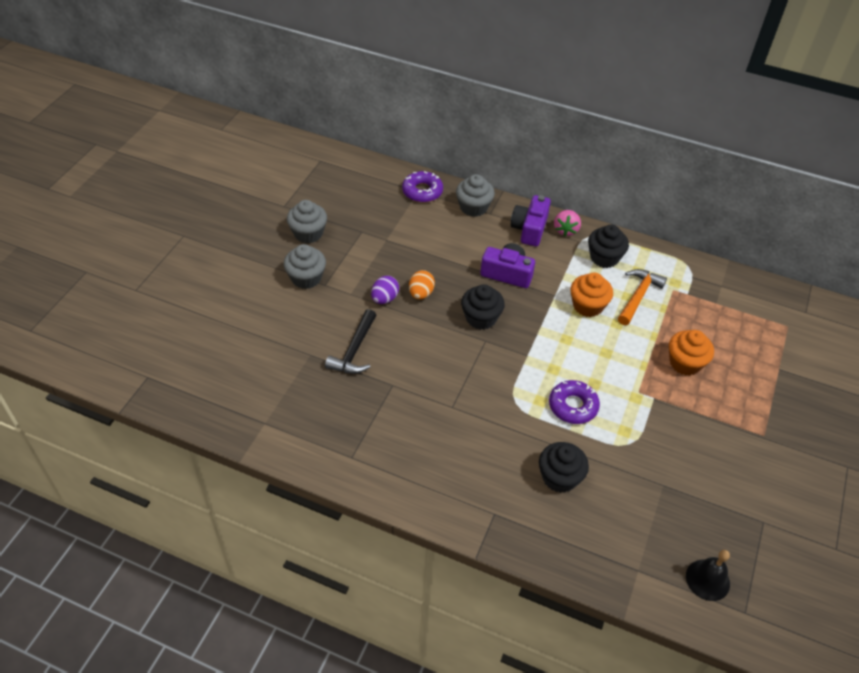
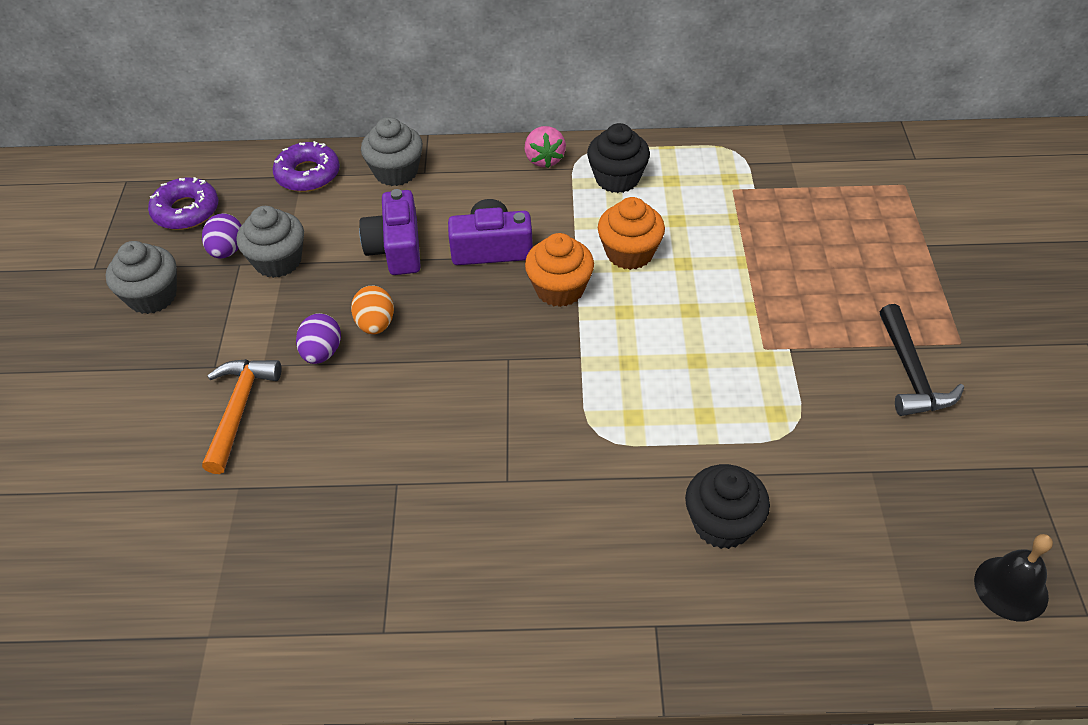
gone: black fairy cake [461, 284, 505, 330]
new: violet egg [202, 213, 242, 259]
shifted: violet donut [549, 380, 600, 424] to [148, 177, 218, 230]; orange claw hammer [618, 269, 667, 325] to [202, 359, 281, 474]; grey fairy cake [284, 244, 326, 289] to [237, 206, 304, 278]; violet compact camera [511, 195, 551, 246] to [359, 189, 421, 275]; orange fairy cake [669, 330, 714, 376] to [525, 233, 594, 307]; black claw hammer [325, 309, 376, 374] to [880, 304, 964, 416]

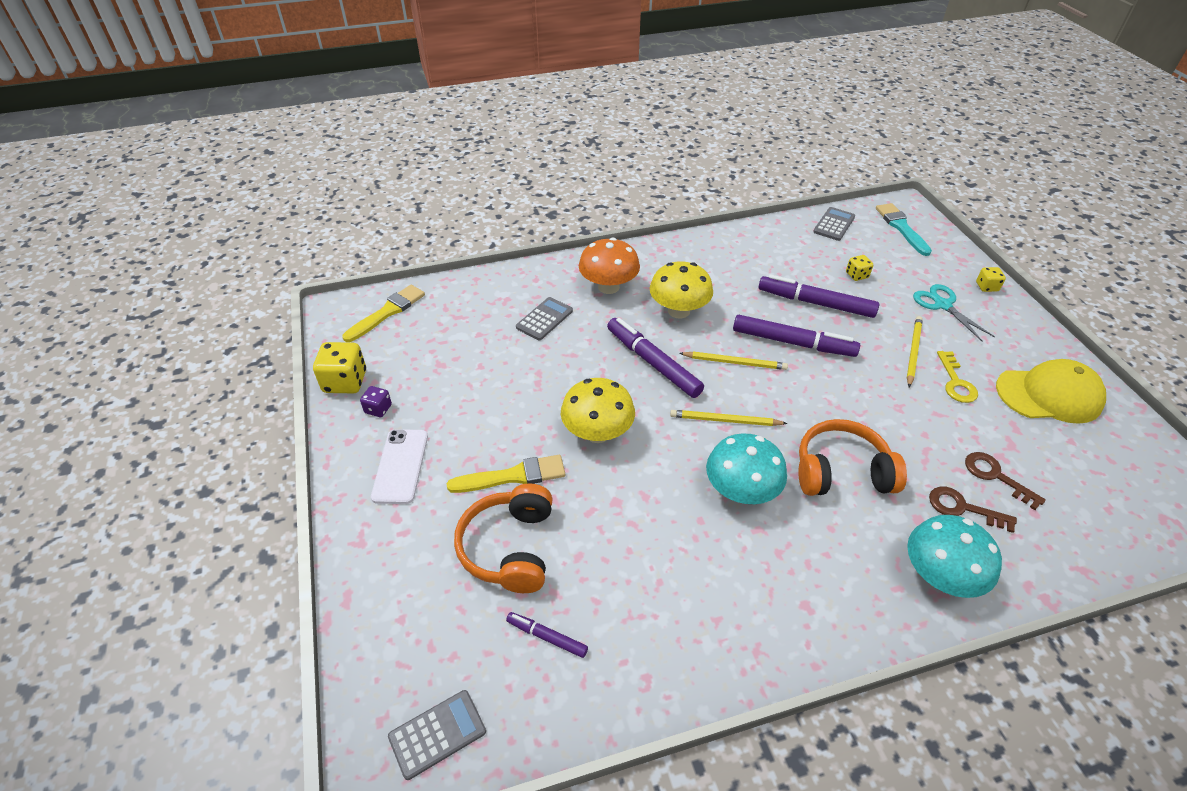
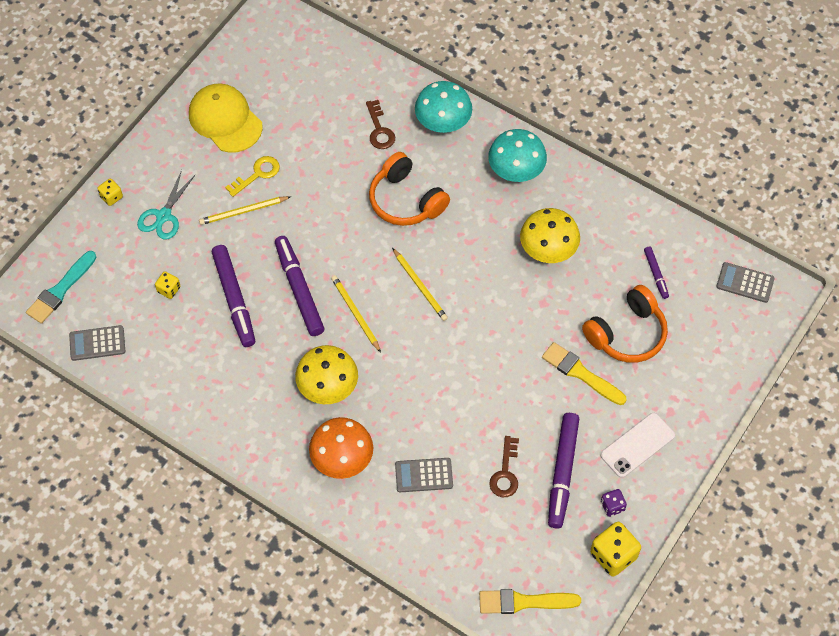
shifted: turquoise fungus [706, 434, 787, 504] to [488, 129, 547, 182]; dark brown key [965, 452, 1046, 510] to [489, 436, 519, 497]; golden fungus [561, 378, 635, 443] to [520, 208, 580, 263]; violet marker pen [607, 318, 704, 398] to [548, 413, 579, 528]

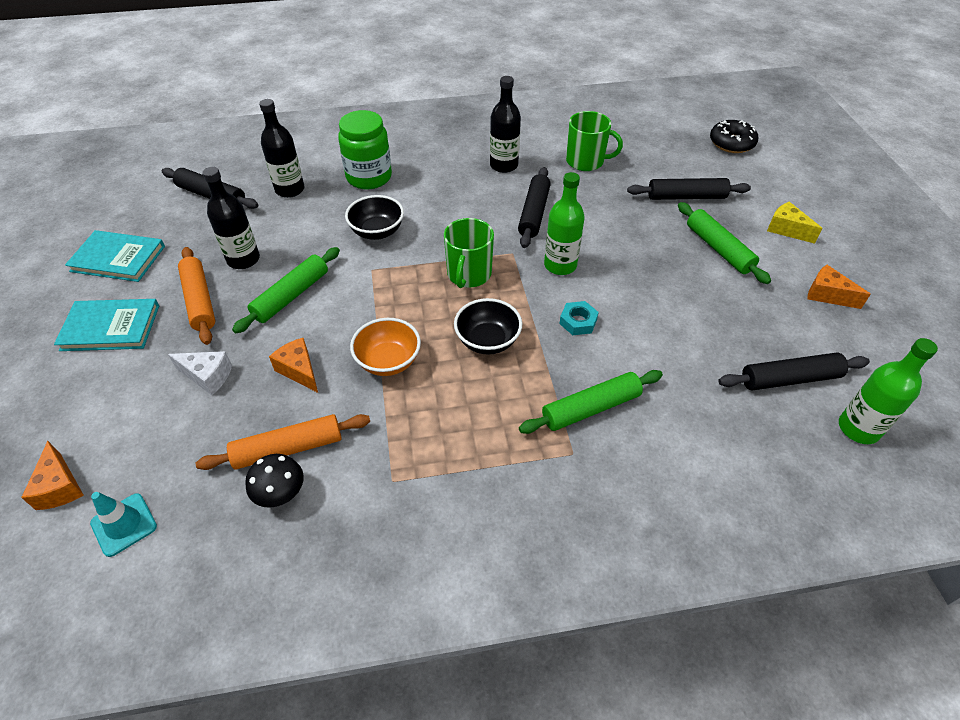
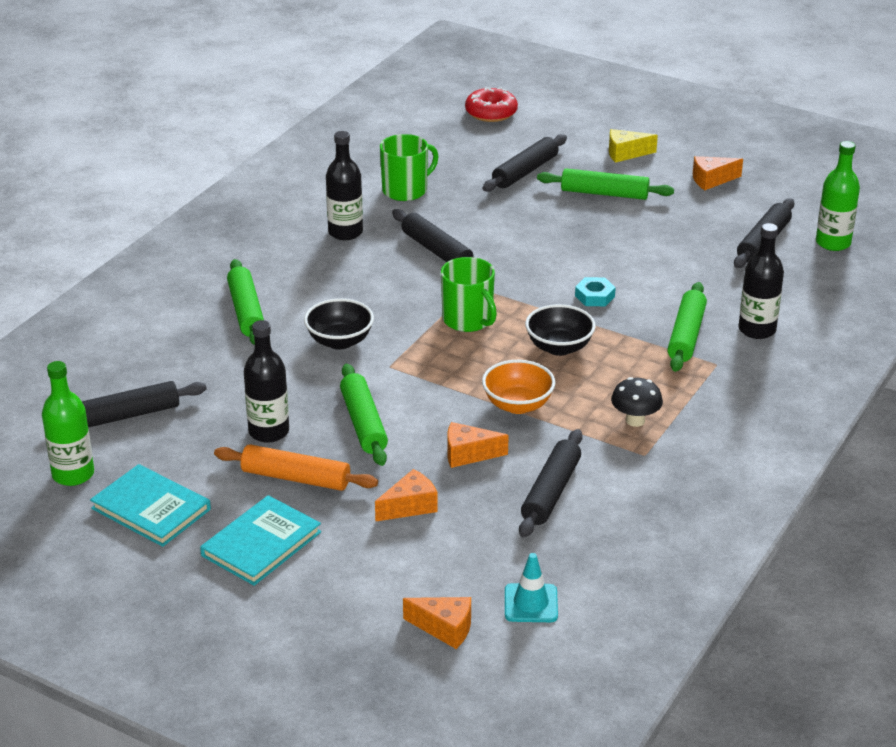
shifted: emerald bottle [544, 172, 585, 275] to [42, 361, 94, 486]; black fungus [245, 454, 304, 508] to [611, 377, 663, 427]; black bottle [259, 99, 305, 198] to [738, 223, 784, 339]
swapped: emerald jar [338, 110, 392, 190] to emerald rolling pin [227, 259, 264, 345]
repainted: snow-white cheese wedge [168, 351, 232, 395] to orange cheese wedge [375, 469, 437, 522]; black donut [710, 120, 758, 153] to scarlet donut [465, 87, 518, 122]; orange rolling pin [196, 414, 370, 470] to black rolling pin [519, 429, 583, 538]
rotated: turquoise book [65, 230, 165, 282] = [90, 464, 211, 547] 75 degrees clockwise

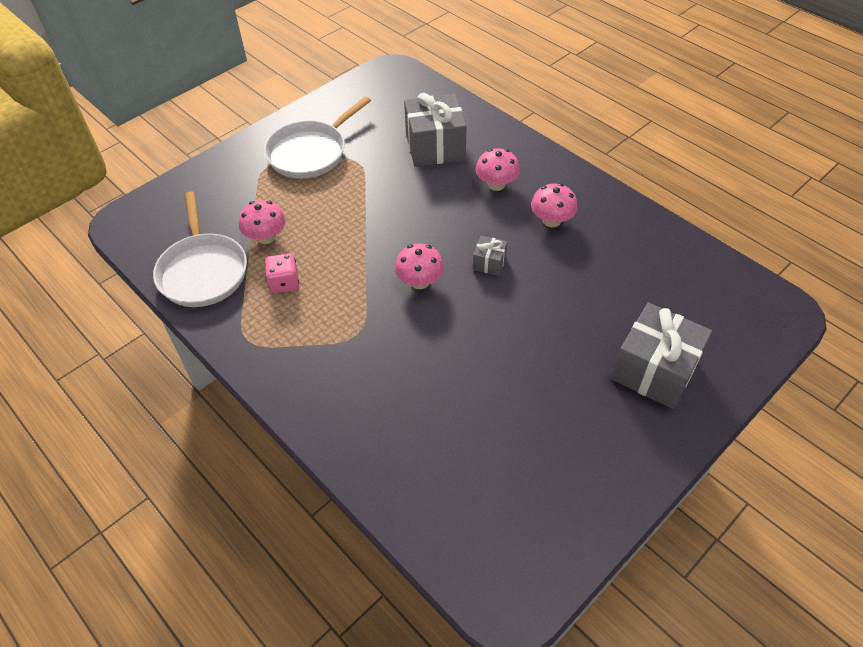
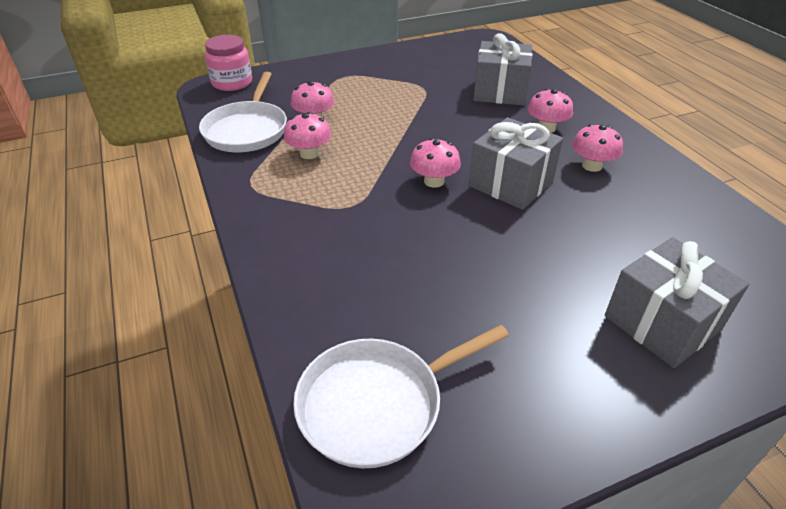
new: pink jar [205, 35, 252, 91]
shifted: snow-white frying pan [264, 96, 371, 179] to [293, 325, 509, 469]
swapped: pink game die [265, 253, 299, 293] to pink fungus [284, 112, 331, 159]
scaled: grey wrapped gift [473, 236, 507, 276] = [469, 117, 563, 210] x2.14

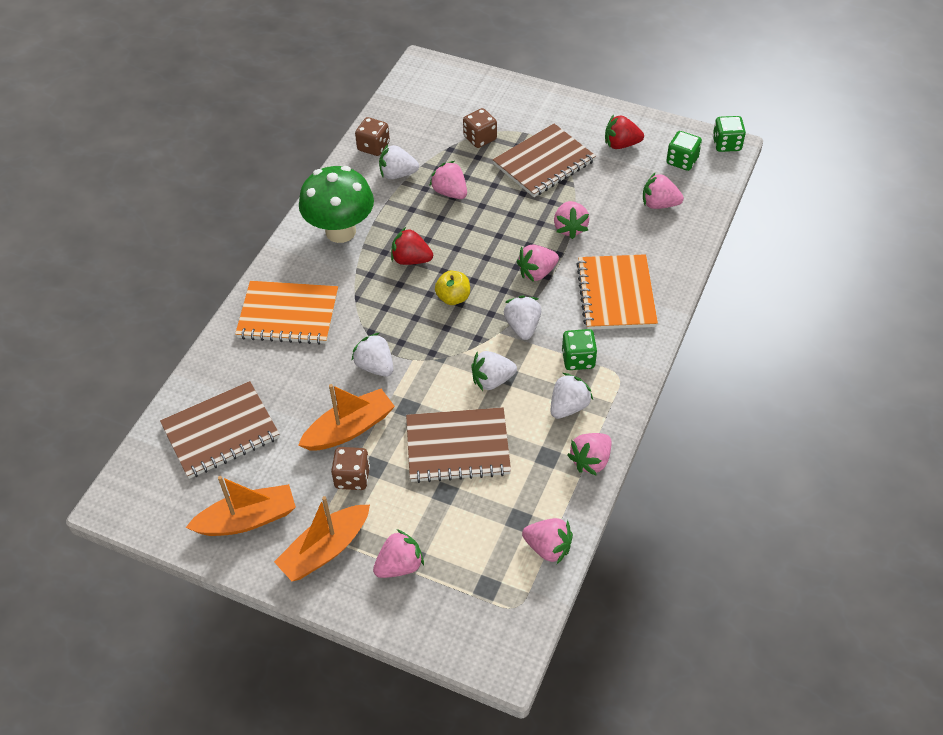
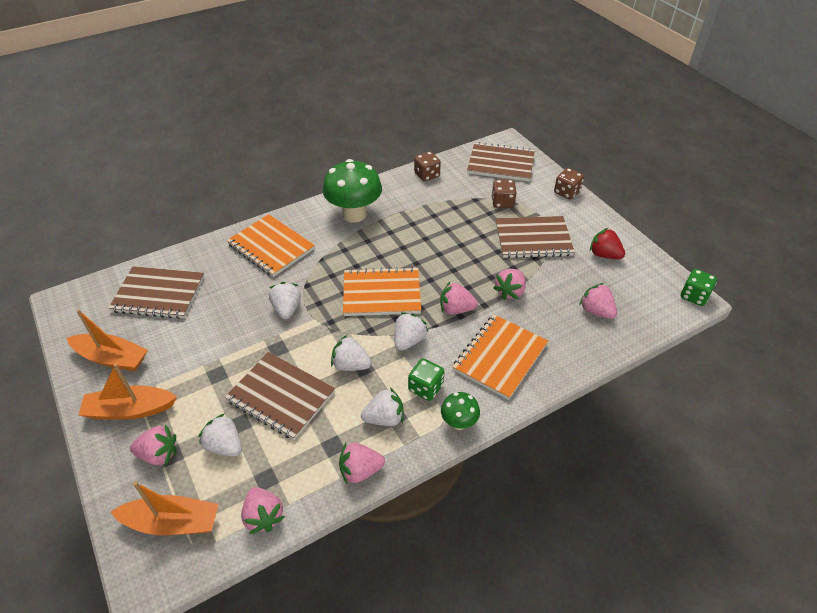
gone: scarlet toy strawberry [391, 227, 433, 265]; pink toy strawberry [430, 161, 467, 199]; emerald game die [666, 131, 702, 171]
new: emerald fungus [441, 392, 480, 430]; dark brown notepad [467, 142, 535, 181]
shifted: orange toy boat [298, 384, 395, 451] to [111, 481, 219, 535]; snow-white toy strawberry [379, 144, 419, 179] to [198, 413, 242, 457]; dark brown game die [331, 447, 370, 490] to [554, 168, 584, 200]
swapped: golden apple [435, 271, 470, 305] to orange notepad [343, 267, 421, 316]

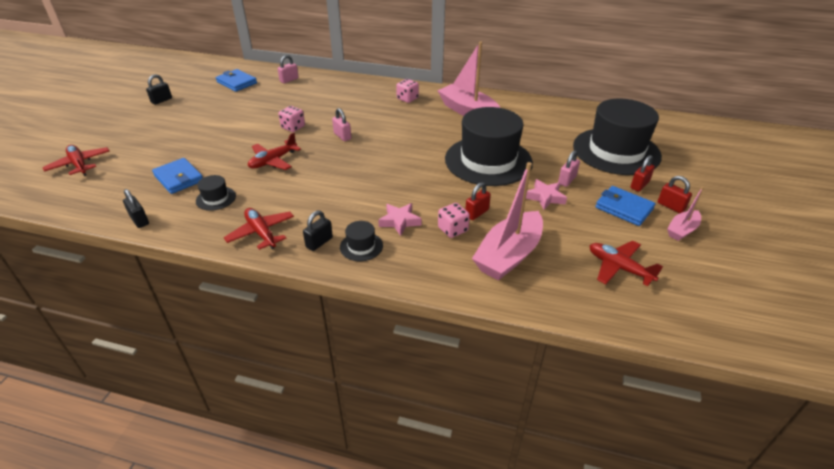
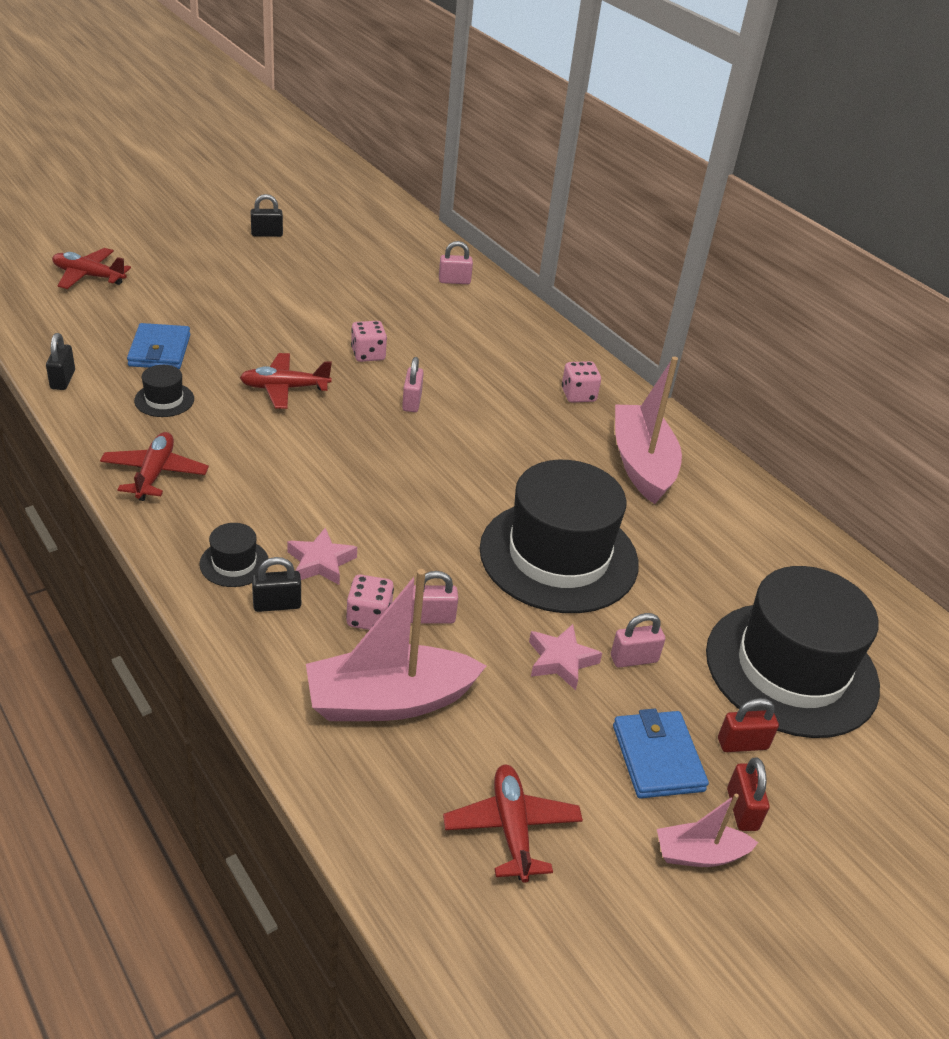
gone: blue billfold [216, 69, 257, 92]
shifted: black lock [303, 211, 333, 251] to [252, 557, 301, 612]
repainted: scarlet lock [465, 182, 491, 220] to pink lock [411, 571, 458, 623]
rotated: scarlet toy plane [42, 145, 109, 176] = [52, 248, 131, 289] 75 degrees counterclockwise

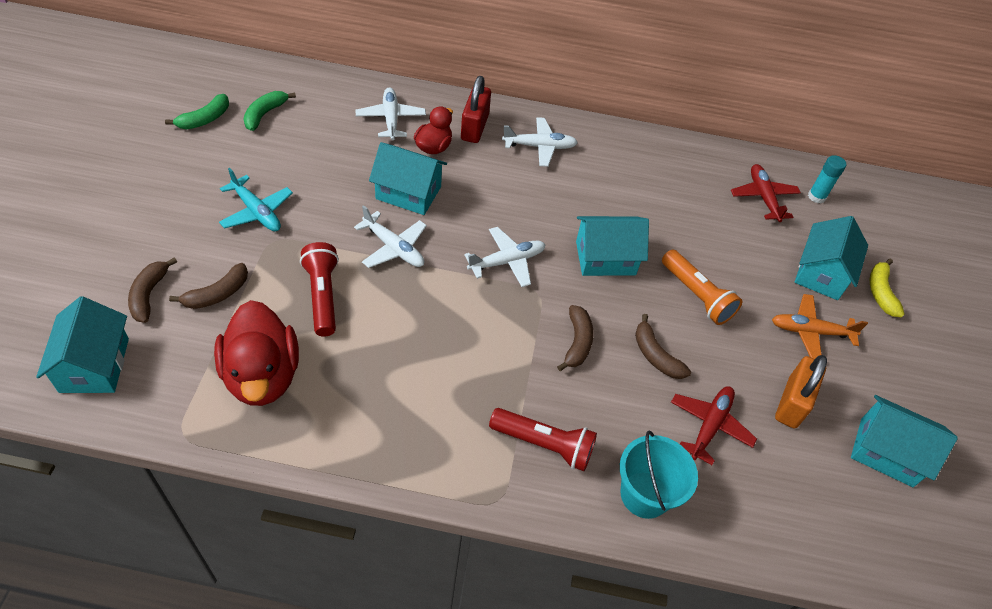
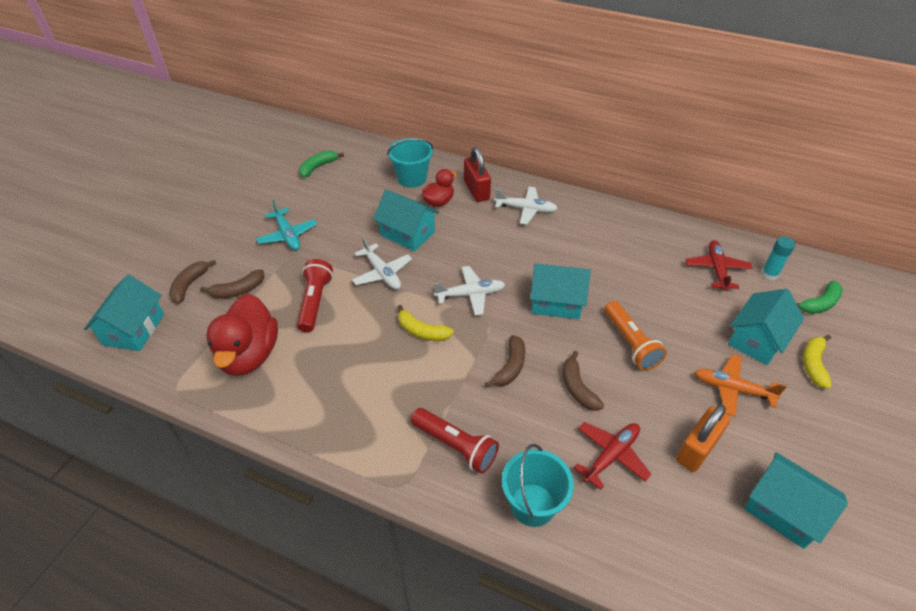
new: golden banana fruit [398, 305, 454, 341]
shifted: emerald banana fruit [165, 94, 229, 129] to [796, 281, 843, 314]
swapped: snow-white toy plane [356, 87, 426, 140] to turquoise bucket [387, 138, 433, 188]
rotated: scarlet lock [461, 76, 491, 143] = [464, 147, 491, 202] 45 degrees counterclockwise

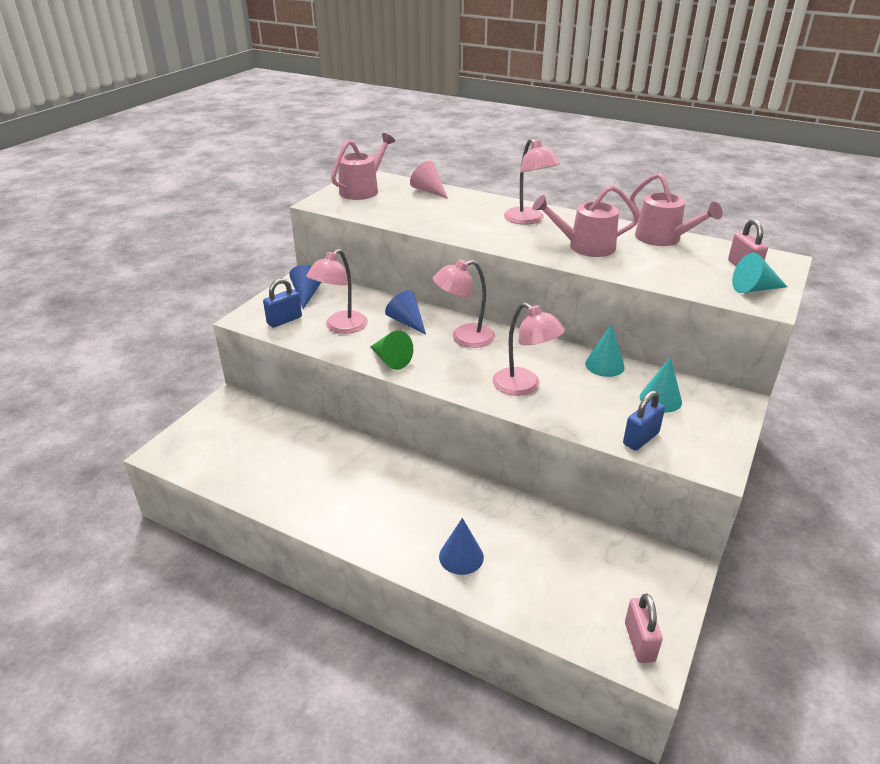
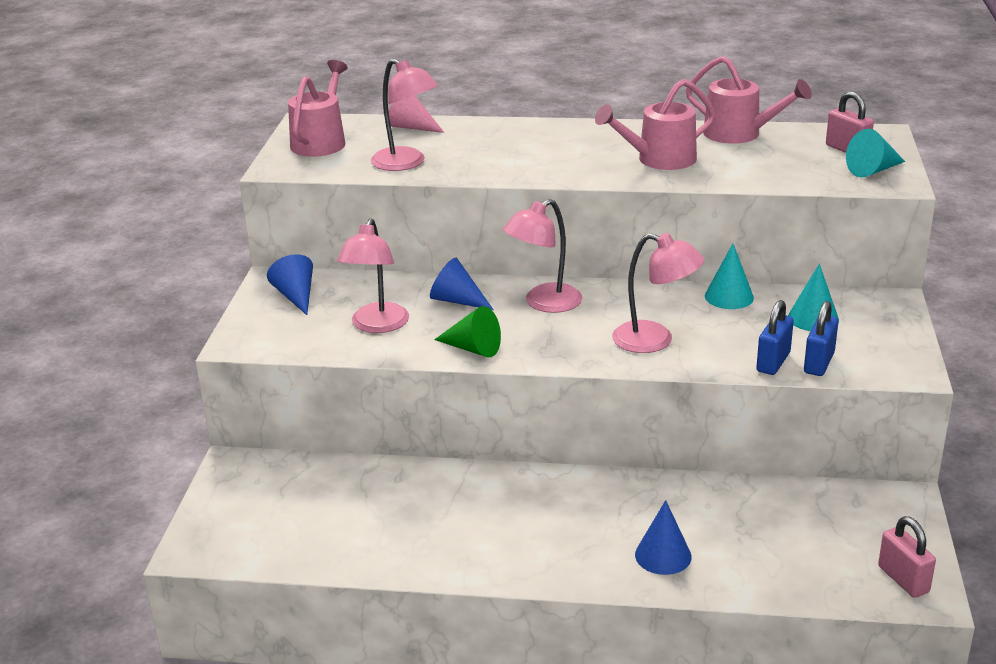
shifted: pink desk lamp [504, 138, 560, 225] to [371, 58, 438, 171]; blue lock [263, 278, 302, 328] to [756, 300, 794, 375]

